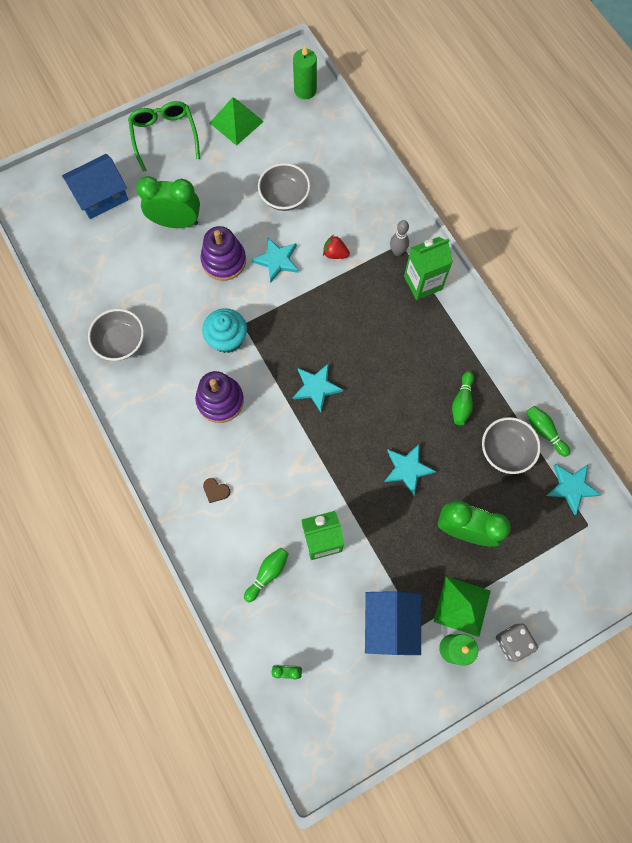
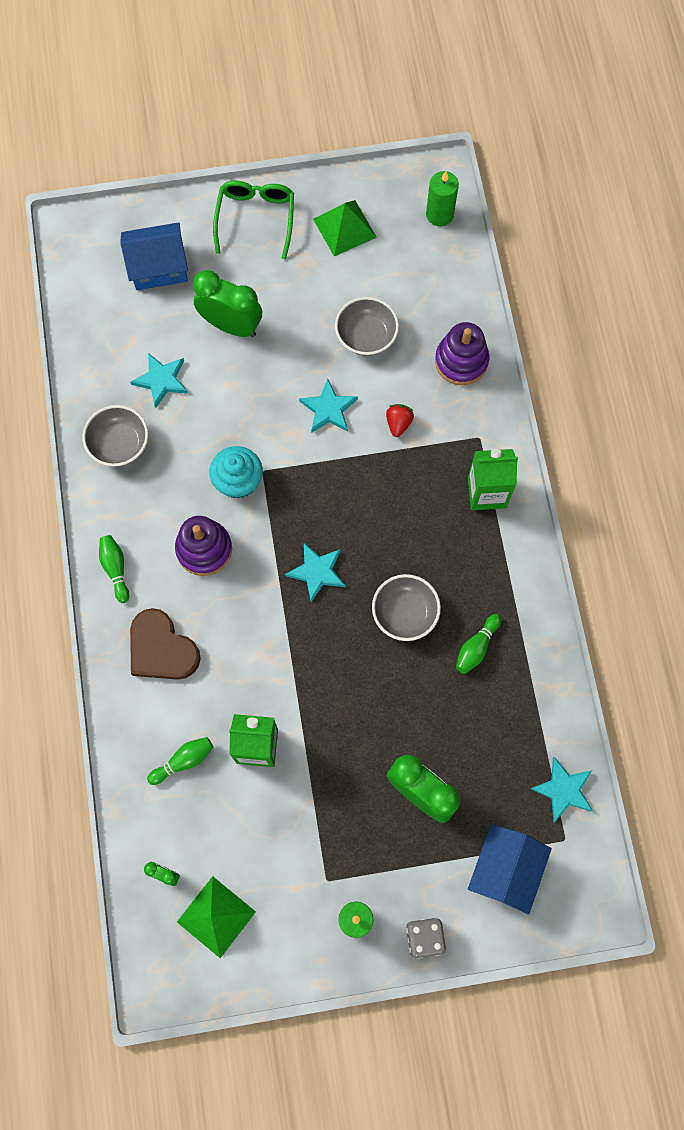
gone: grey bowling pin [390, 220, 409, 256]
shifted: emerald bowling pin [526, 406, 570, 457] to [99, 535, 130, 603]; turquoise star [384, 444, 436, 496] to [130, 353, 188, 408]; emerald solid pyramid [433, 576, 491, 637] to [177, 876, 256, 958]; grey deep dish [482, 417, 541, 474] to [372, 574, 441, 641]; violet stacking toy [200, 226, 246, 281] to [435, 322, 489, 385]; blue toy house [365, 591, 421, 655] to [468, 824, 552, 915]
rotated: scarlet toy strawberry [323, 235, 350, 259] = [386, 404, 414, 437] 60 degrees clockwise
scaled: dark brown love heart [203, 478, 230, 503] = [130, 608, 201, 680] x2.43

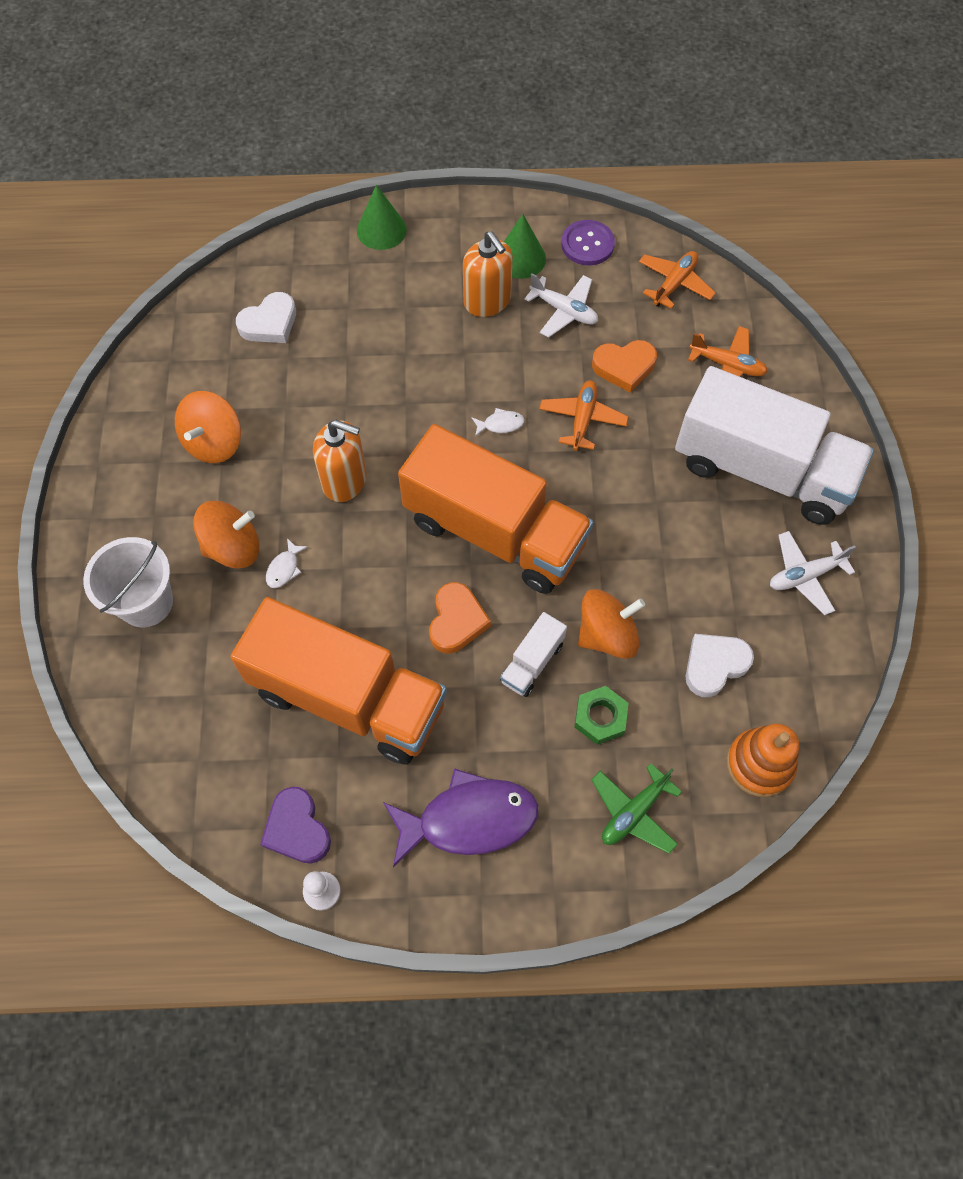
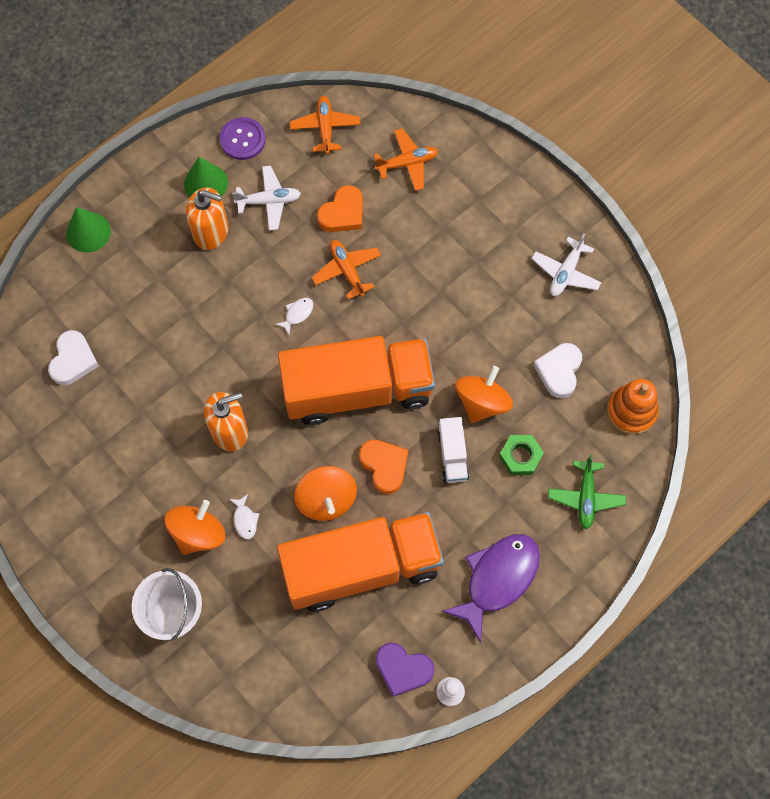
gone: snow-white lorry [675, 366, 874, 525]
shifted: orange toy top [175, 391, 241, 463] to [294, 466, 357, 521]

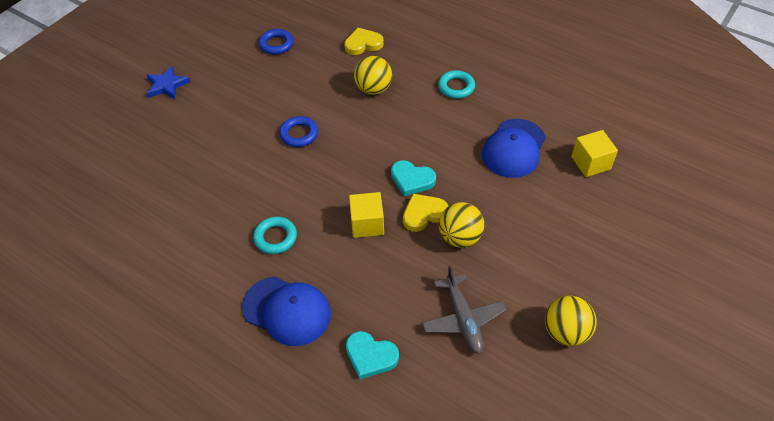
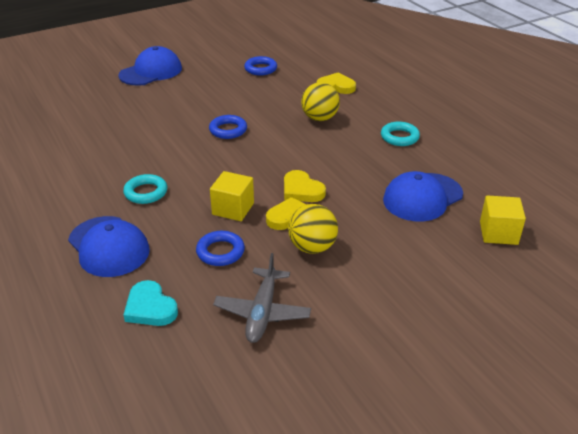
gone: golden ball [545, 296, 597, 346]
new: blue ring [196, 231, 245, 266]
swapped: blue star [147, 66, 190, 99] to blue baseball cap [118, 46, 182, 86]
repainted: turquoise love heart [391, 160, 436, 196] to golden love heart [284, 170, 326, 202]

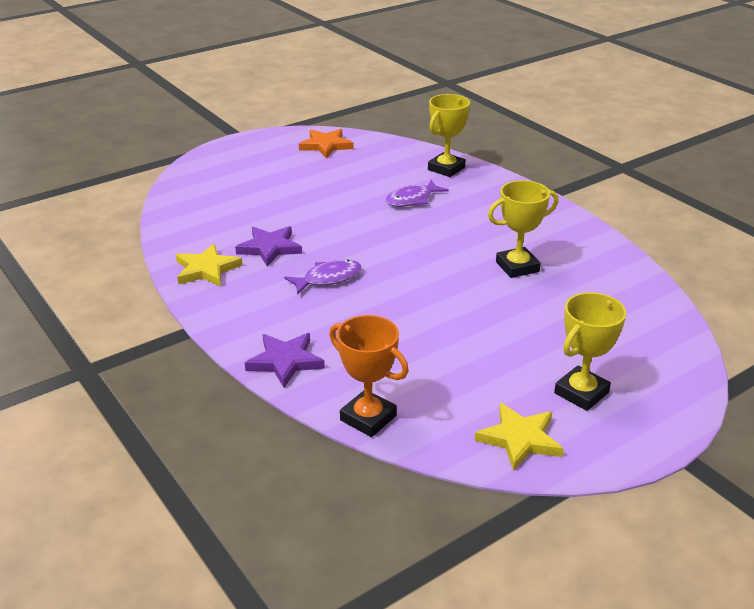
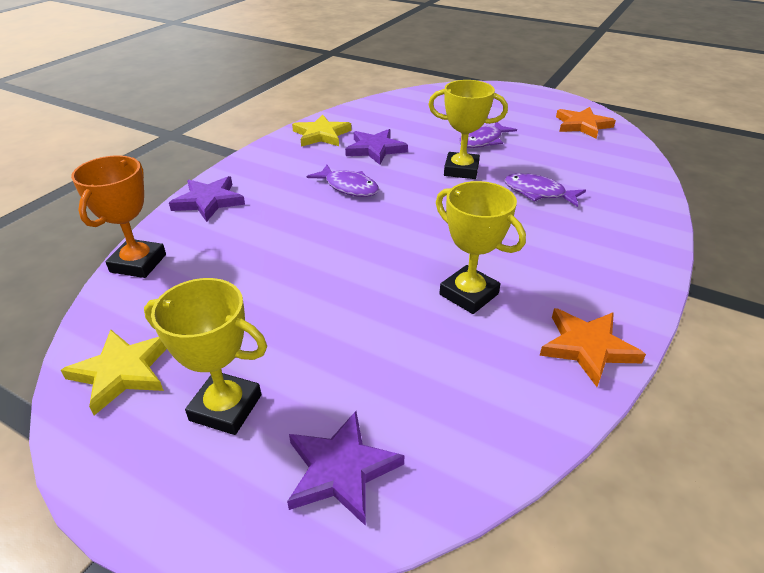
new: violet star [287, 411, 405, 526]; violet fish [459, 122, 517, 148]; orange star [540, 308, 646, 387]
shifted: golden award cup [428, 94, 470, 177] to [428, 80, 508, 179]

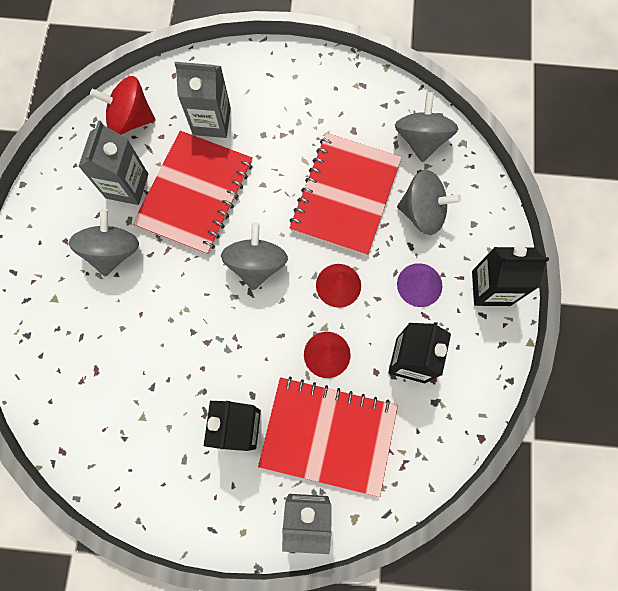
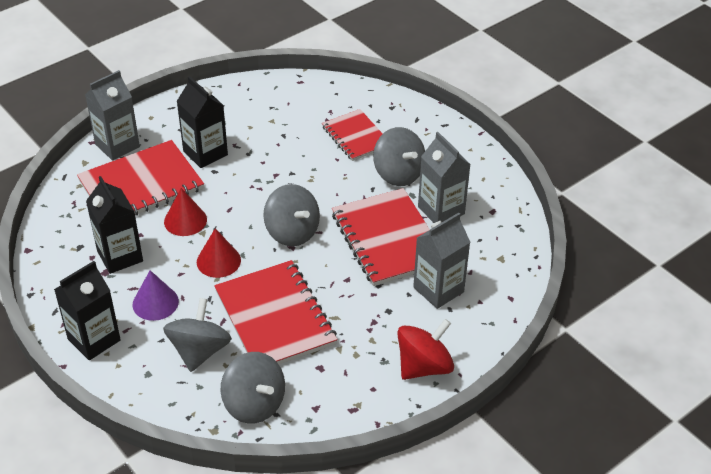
new: scarlet notepad [322, 109, 383, 161]
shifted: scarlet toy top [90, 76, 156, 135] to [397, 319, 454, 380]
rotated: grey toy top [397, 170, 461, 235] = [163, 298, 232, 372] 135 degrees clockwise

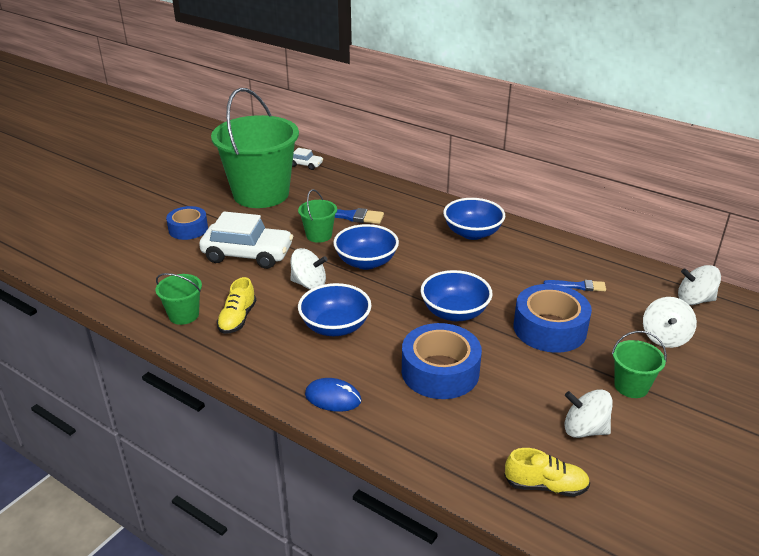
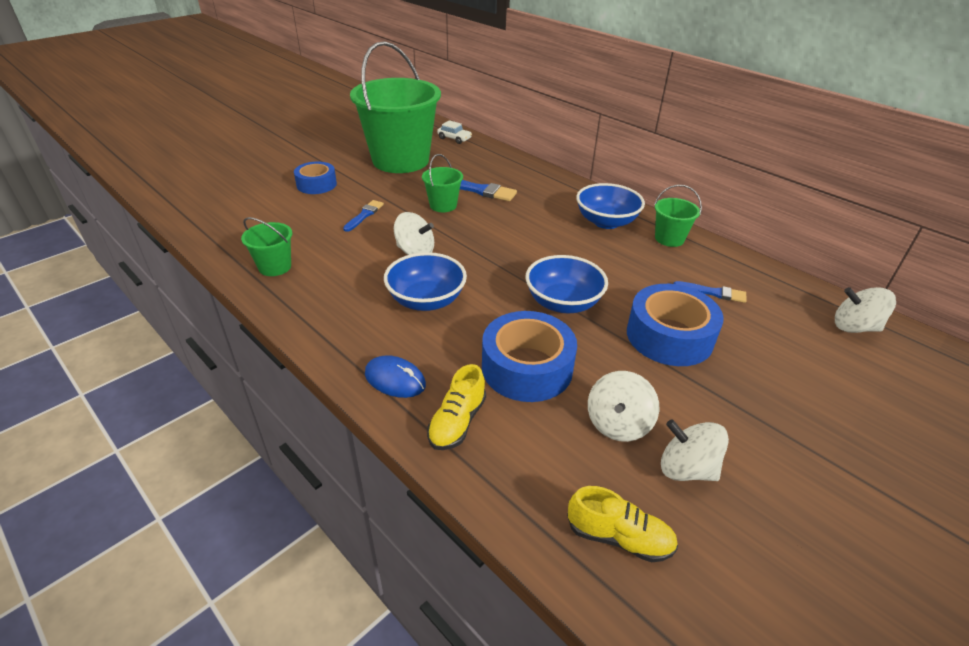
gone: blue deep dish [333, 224, 399, 270]
shifted: golden sneaker [217, 277, 256, 334] to [427, 364, 486, 450]; snow-white toy top [643, 297, 697, 348] to [588, 371, 659, 442]; emerald bucket [612, 331, 667, 398] to [654, 185, 702, 247]
swapped: snow-white automobile [199, 212, 293, 269] to blue paintbrush [343, 200, 384, 232]

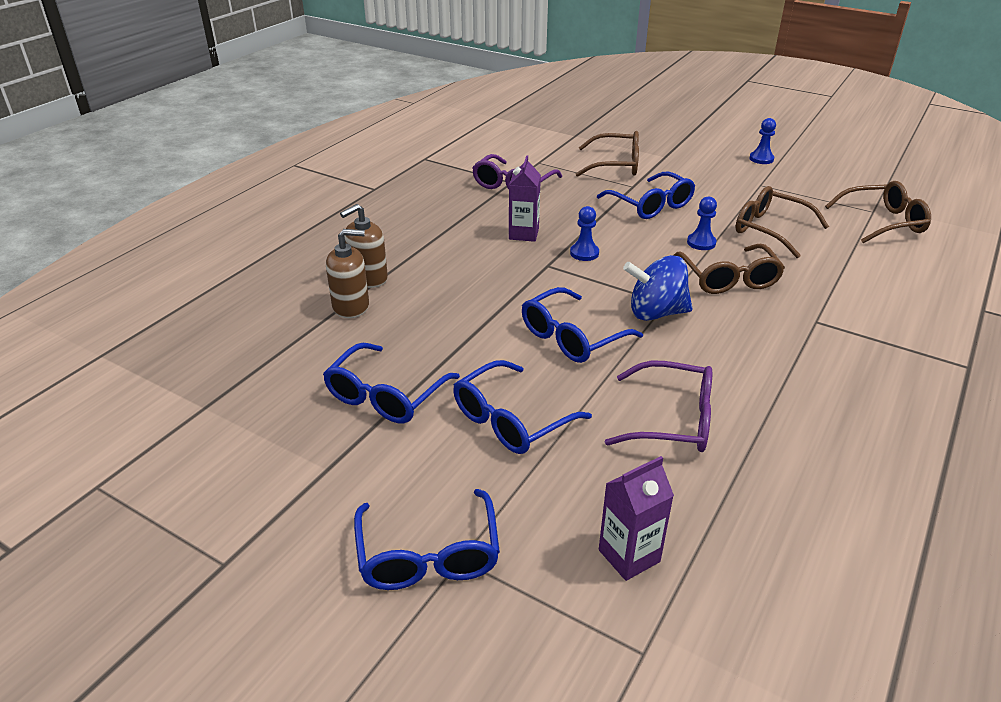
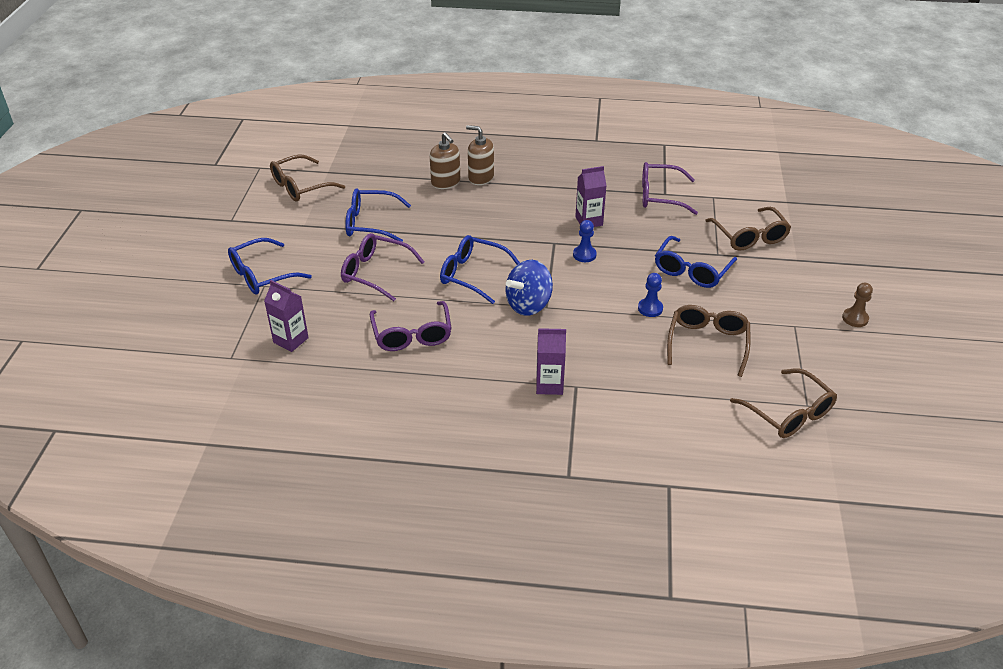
new: violet milk carton [536, 328, 566, 395]
shifted: dark brown eyeglasses [673, 244, 785, 294] to [270, 154, 345, 202]
repainted: blue eyeglasses [453, 360, 592, 454] to violet eyeglasses [341, 233, 424, 301]; blue chess pawn [749, 118, 776, 164] to dark brown chess pawn [842, 283, 873, 327]
rotated: blue toy top [623, 255, 693, 321] = [505, 260, 553, 316] 105 degrees counterclockwise

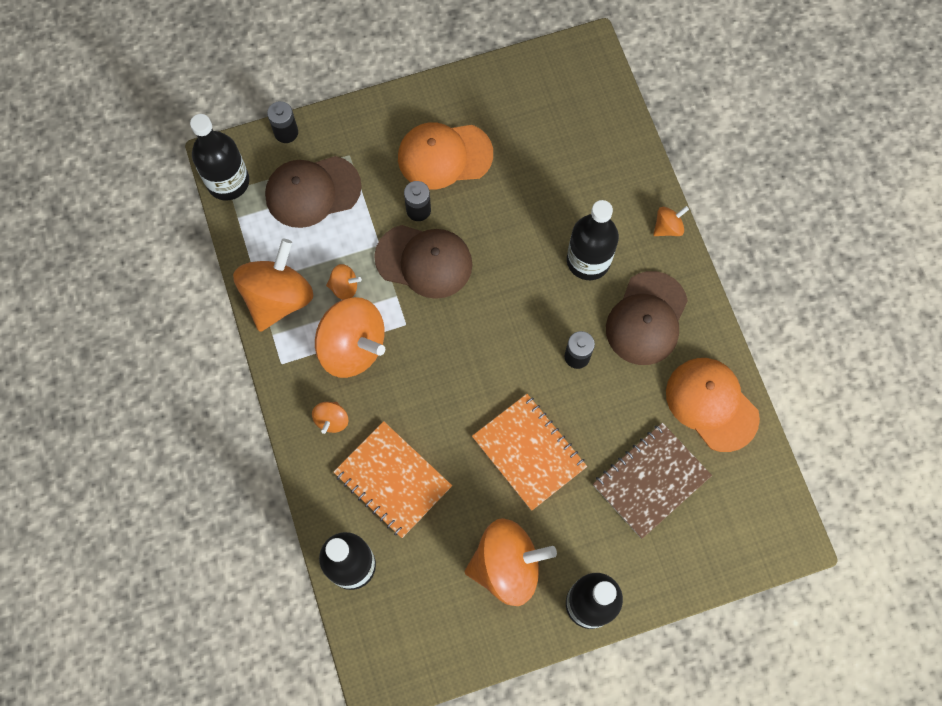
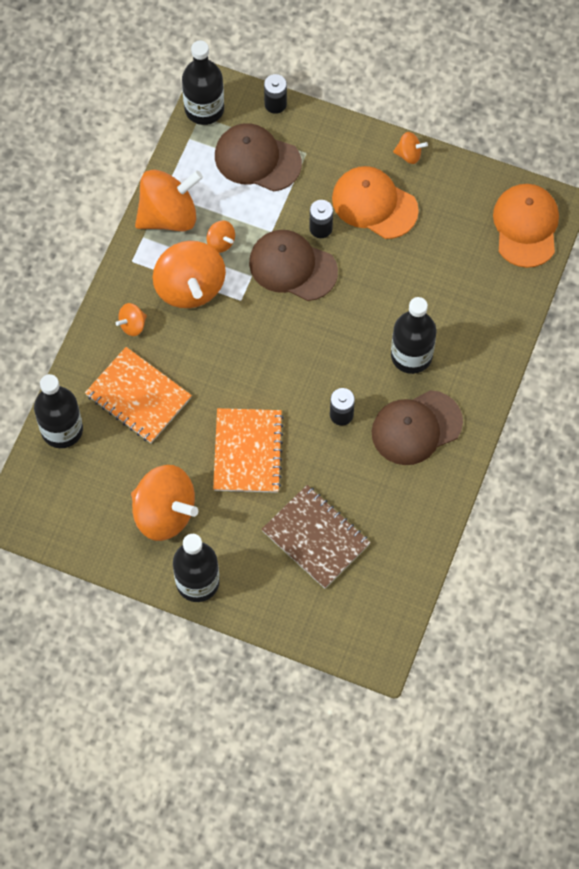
shifted: orange toy top [653, 206, 689, 236] to [393, 132, 428, 164]; orange baseball cap [666, 358, 760, 452] to [493, 184, 559, 268]
rotated: orange notepad [334, 421, 452, 538] = [85, 347, 192, 443] 45 degrees counterclockwise; dark brown baseball cap [374, 225, 472, 299] = [249, 230, 338, 301] 150 degrees clockwise; dark brown notepad [593, 423, 712, 539] = [262, 485, 371, 588] 45 degrees clockwise

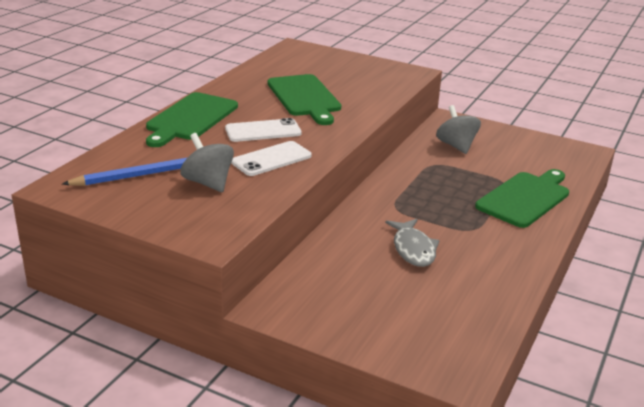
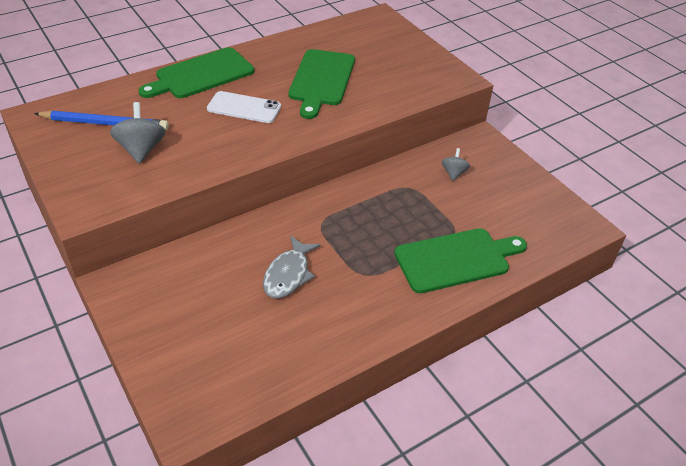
gone: snow-white smartphone [231, 141, 312, 176]
scaled: grey toy top [436, 105, 481, 154] = [442, 148, 470, 181] x0.59

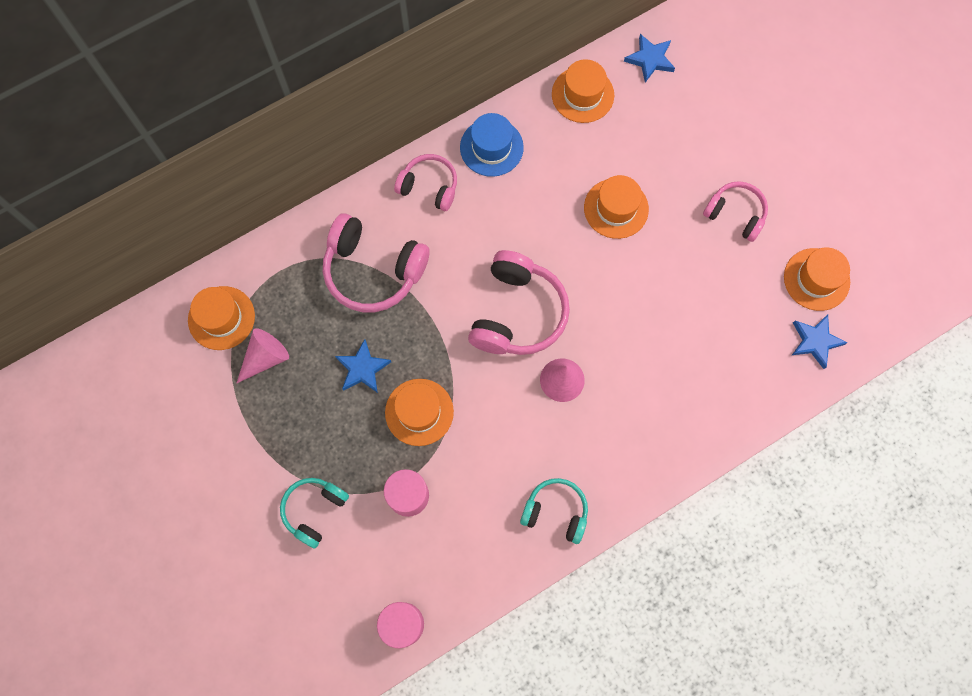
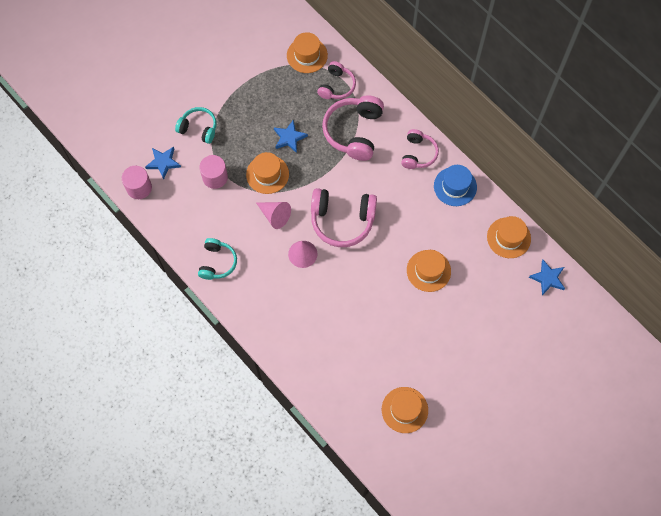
shifted: blue star [792, 315, 847, 369] to [145, 147, 181, 180]; pink solid cone [237, 328, 289, 383] to [256, 202, 291, 229]; pink headphones [703, 181, 768, 242] to [317, 61, 356, 99]

